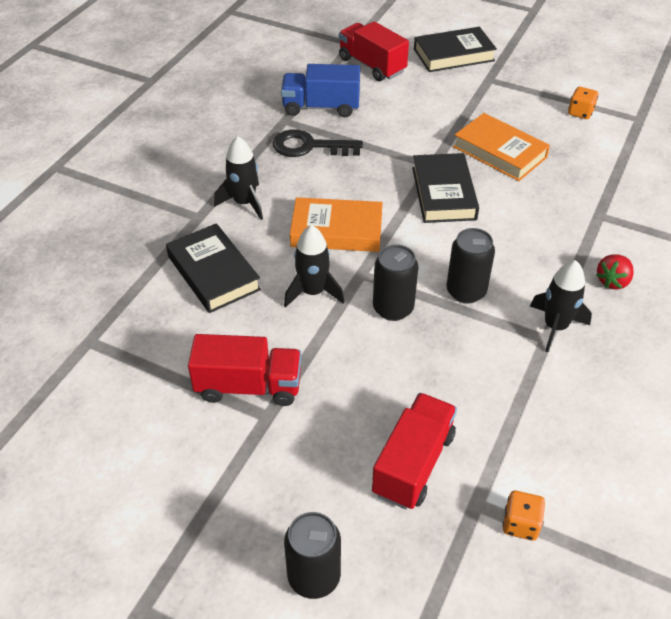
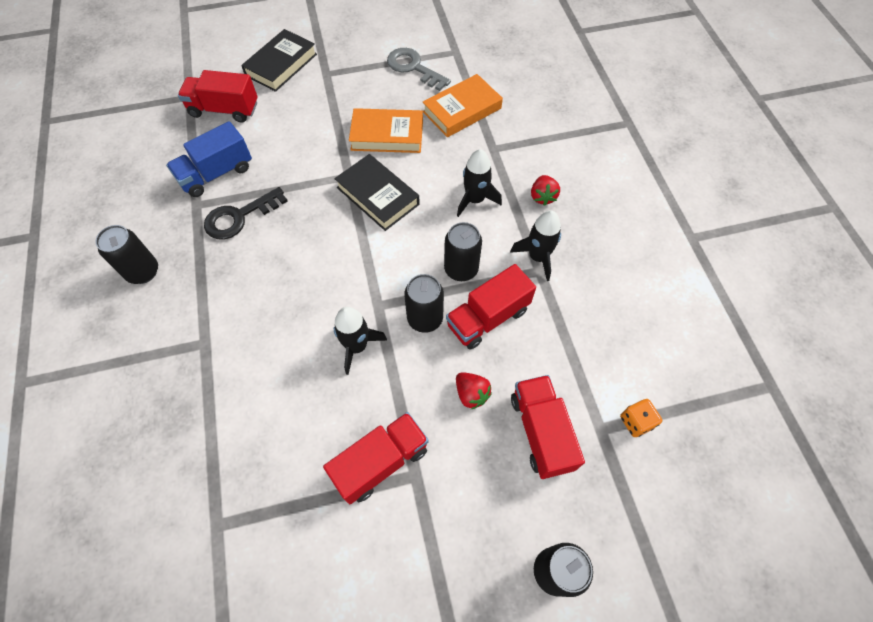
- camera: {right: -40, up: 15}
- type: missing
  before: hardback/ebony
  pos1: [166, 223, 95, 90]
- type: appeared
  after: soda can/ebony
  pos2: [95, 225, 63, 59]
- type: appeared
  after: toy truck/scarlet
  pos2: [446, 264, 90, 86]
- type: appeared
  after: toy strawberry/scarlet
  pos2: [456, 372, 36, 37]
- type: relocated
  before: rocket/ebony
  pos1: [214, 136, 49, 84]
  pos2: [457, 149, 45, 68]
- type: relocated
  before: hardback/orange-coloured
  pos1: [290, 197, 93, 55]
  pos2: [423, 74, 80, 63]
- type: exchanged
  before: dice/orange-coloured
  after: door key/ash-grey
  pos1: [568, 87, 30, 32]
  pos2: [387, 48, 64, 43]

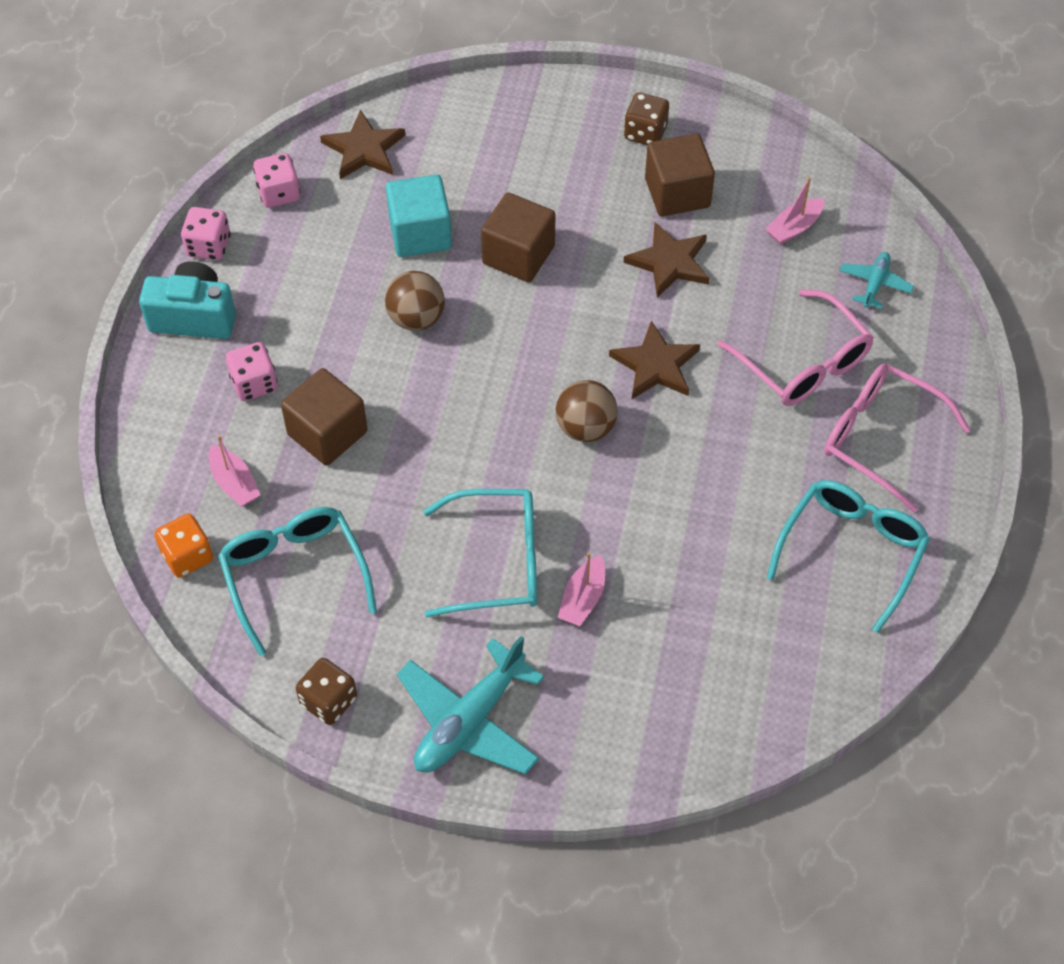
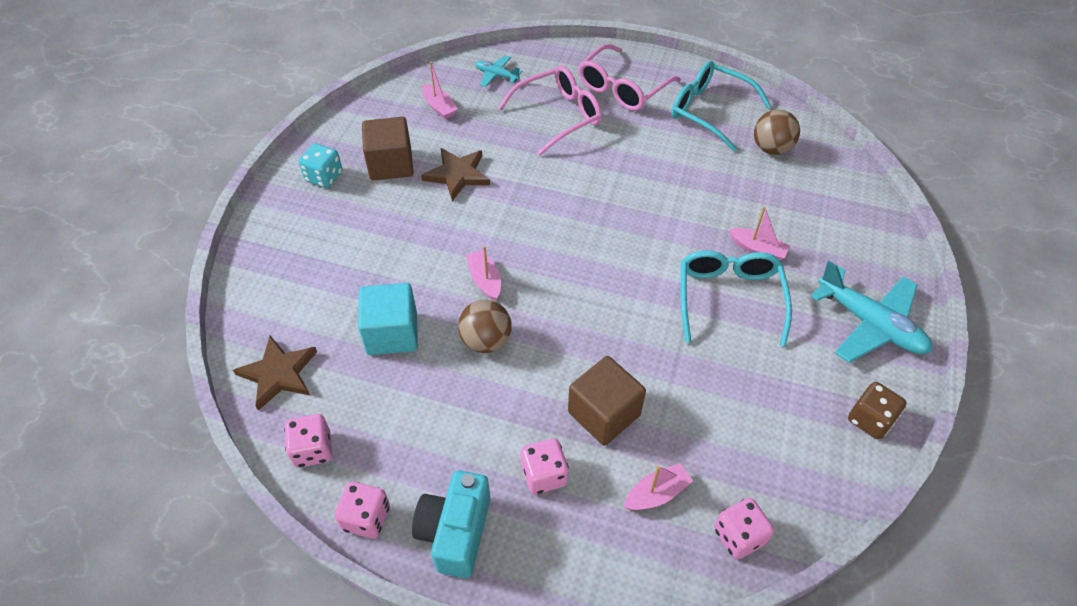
- camera: {right: -85, up: -5}
- type: missing
  before: spectacles/aqua
  pos1: [218, 507, 159, 149]
- type: missing
  before: cube/russet
  pos1: [481, 193, 75, 89]
- type: missing
  before: star shape/russet
  pos1: [609, 321, 91, 78]
- type: appeared
  after: sailboat/rosy
  pos2: [466, 246, 35, 55]
- type: relocated
  before: ball/russet
  pos1: [556, 380, 62, 62]
  pos2: [754, 109, 46, 46]
- type: colour
  before: dice/orange-coloured
  after: dice/rosy
  pos1: [154, 514, 59, 64]
  pos2: [714, 498, 60, 62]
- type: colour
  before: dice/russet
  after: dice/aqua
  pos1: [624, 92, 45, 53]
  pos2: [299, 143, 44, 45]

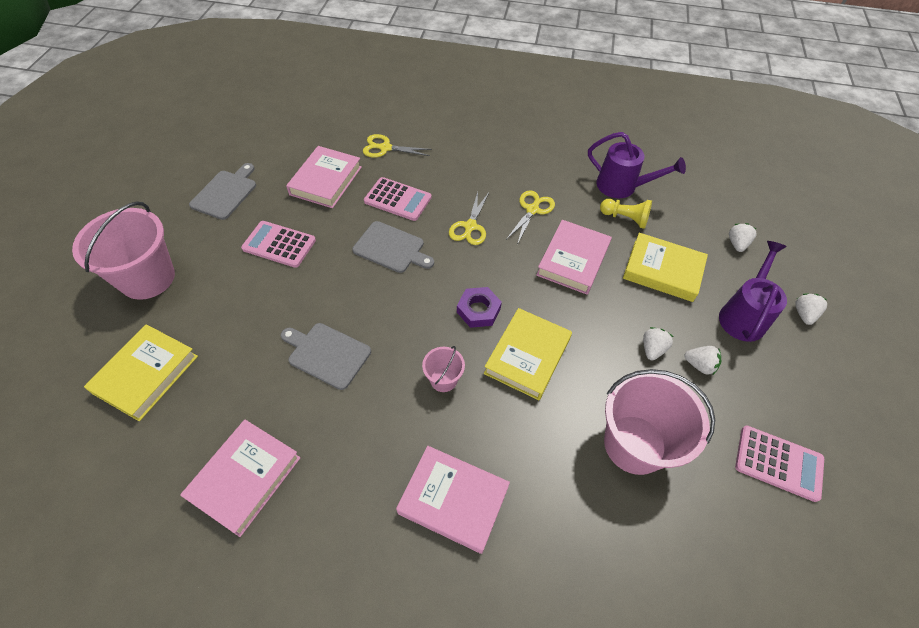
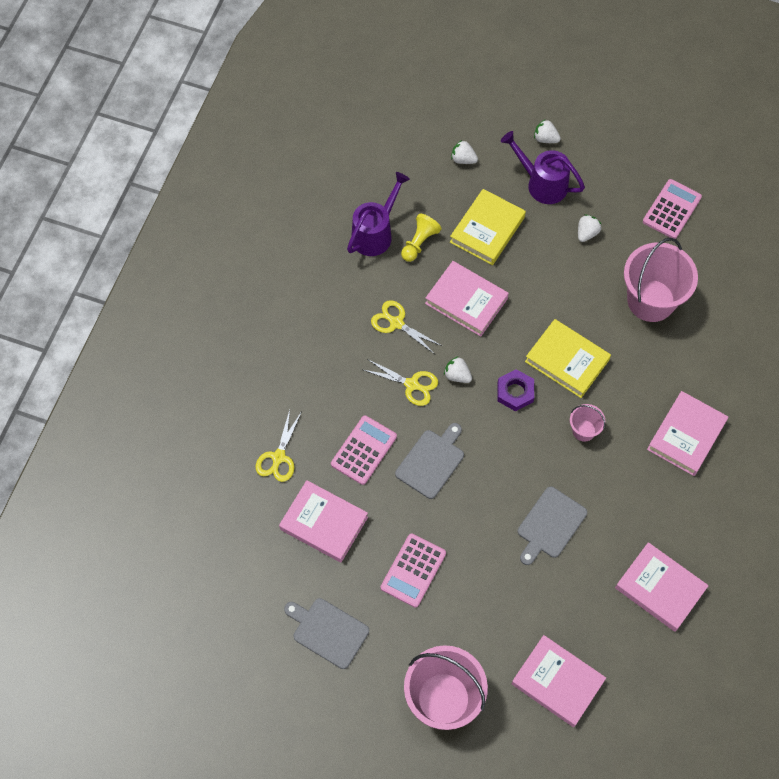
- camera: {right: -80, up: 10}
- type: relocated
  before: toy strawberry/white
  pos1: [643, 327, 30, 33]
  pos2: [444, 357, 28, 26]
- type: colour
  before: hardback/golden
  after: hardback/rosy
  pos1: [84, 324, 114, 97]
  pos2: [511, 635, 95, 92]

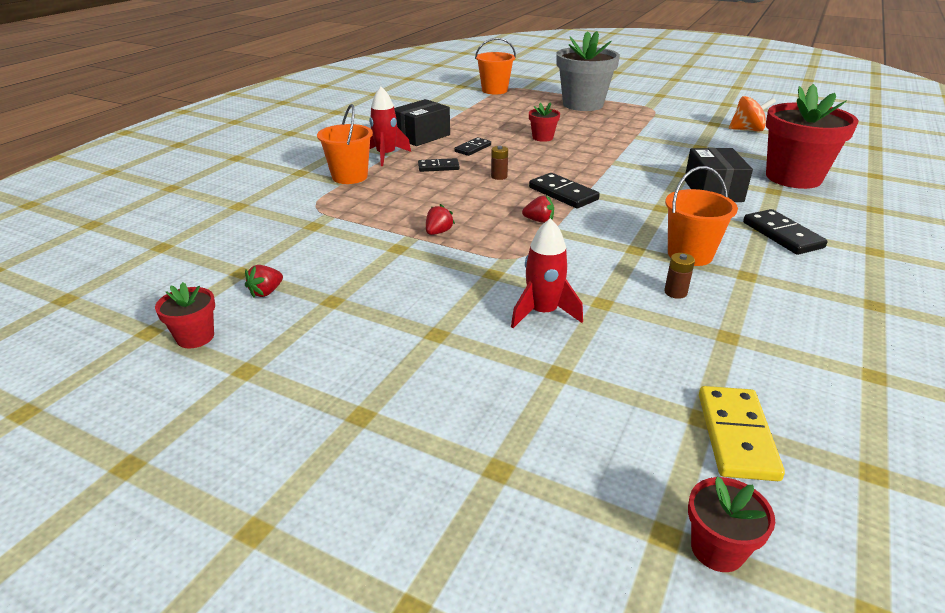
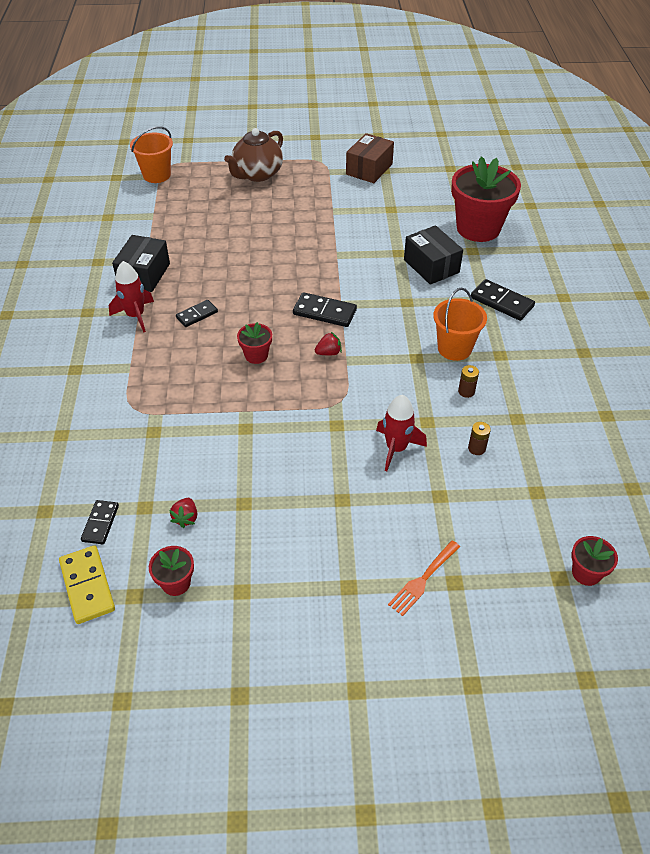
- camera: {right: -30, up: 15}
- type: missing
  before: pail/orange-coloured
  pos1: [317, 104, 56, 80]
- type: missing
  before: toy strawberry/scarlet
  pos1: [426, 204, 29, 31]
- type: missing
  before: toy top/orange-coloured
  pos1: [729, 96, 47, 36]
- type: appeared
  after: parcel/russet
  pos2: [346, 133, 48, 50]
- type: appeared
  after: fork/orange-coloured
  pos2: [388, 540, 72, 76]
- type: relocated
  before: domino/ebony
  pos1: [454, 137, 37, 19]
  pos2: [81, 500, 38, 44]
- type: relocated
  before: battery/russet
  pos1: [491, 146, 17, 34]
  pos2: [468, 422, 23, 33]
- type: relocated
  before: plant pot/scarlet
  pos1: [529, 102, 31, 40]
  pos2: [237, 322, 35, 42]
- type: relocated
  before: domino/golden
  pos1: [699, 386, 86, 95]
  pos2: [59, 545, 56, 79]
- type: exchanged
  before: plant pot/ash-grey
  after: china teapot/russet
  pos1: [557, 31, 63, 80]
  pos2: [224, 128, 59, 54]

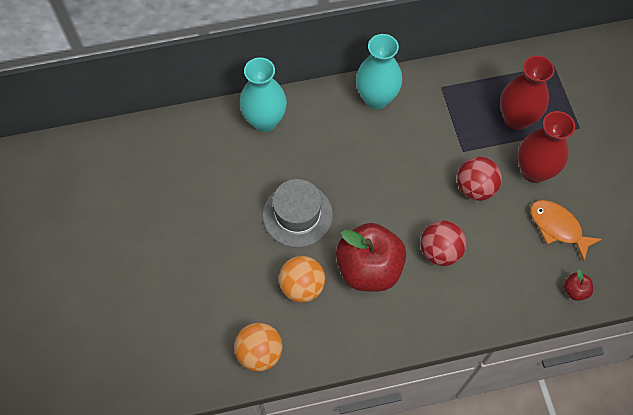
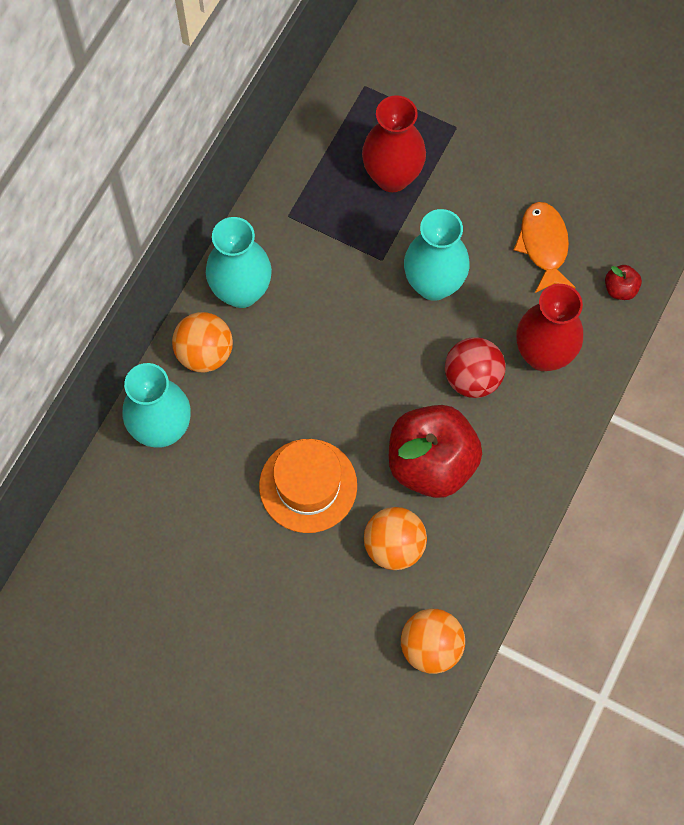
- camera: {right: -50, up: 5}
- type: appeared
  after: ball/orange-coloured
  pos2: [172, 312, 61, 60]
- type: relocated
  before: flower vase/scarlet
  pos1: [518, 111, 57, 72]
  pos2: [516, 284, 67, 87]
- type: exchanged
  before: ball/scarlet
  after: flower vase/aqua
  pos1: [457, 157, 45, 44]
  pos2: [404, 209, 66, 92]
- type: colour
  before: top hat/ash-grey
  after: top hat/orange-coloured
  pos1: [263, 179, 70, 68]
  pos2: [259, 439, 98, 94]
- type: spun
  before: fish/orange-coloured
  pos1: [530, 200, 72, 61]
  pos2: [514, 202, 62, 91]
  turn: 90

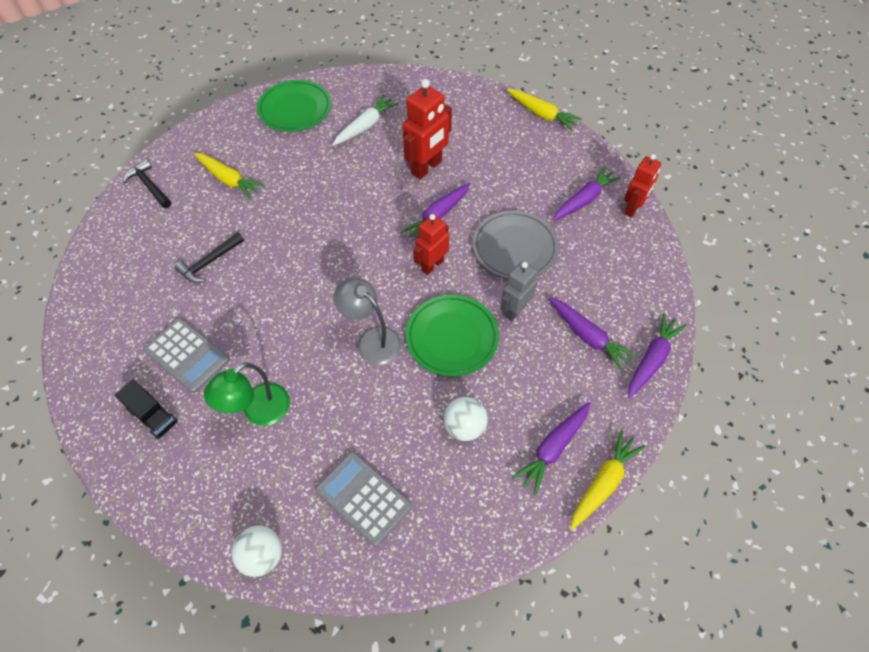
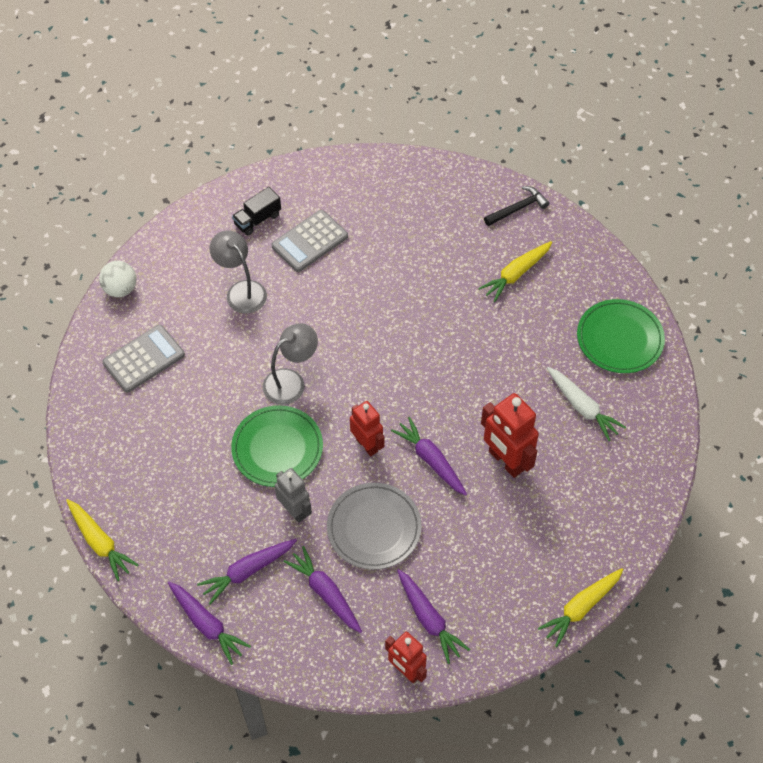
- camera: {right: 100, up: 0}
- type: missing
  before: hammer/ebony
  pos1: [175, 232, 69, 51]
- type: missing
  before: ball/white
  pos1: [444, 397, 44, 44]
- type: relocated
  before: toy carrot/violet
  pos1: [512, 402, 78, 93]
  pos2: [284, 546, 78, 87]
- type: colour
  before: lamp/emerald
  after: lamp/ash-grey
  pos1: [204, 362, 86, 64]
  pos2: [210, 230, 57, 83]

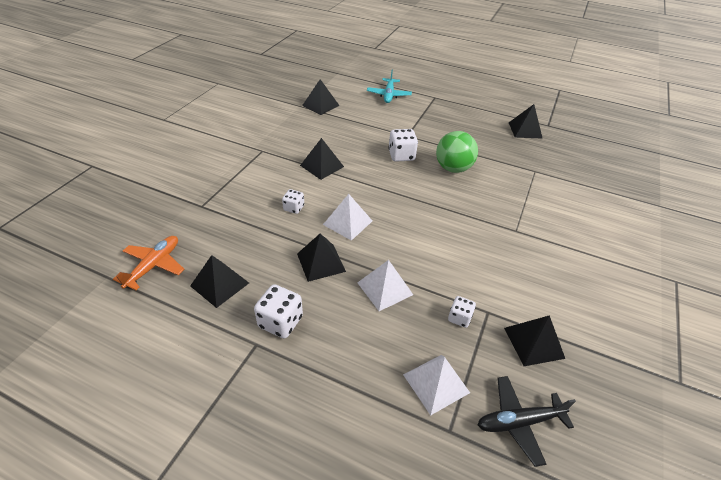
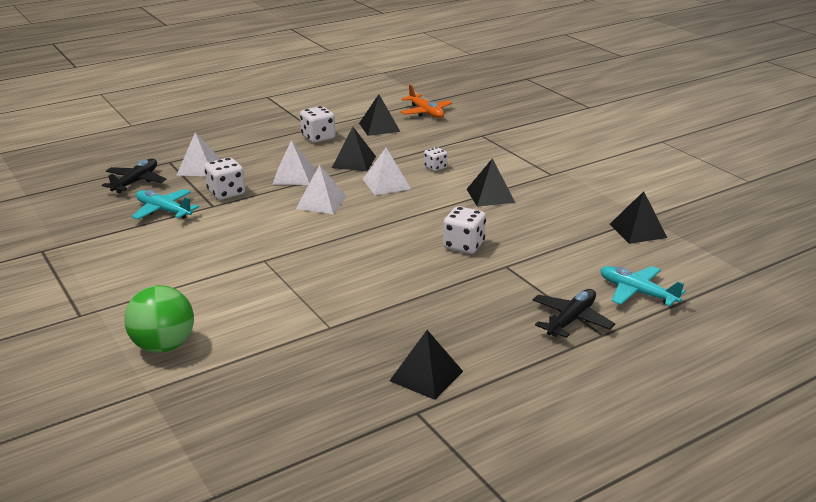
- camera: {right: 125, up: -15}
- type: appeared
  after: pyramid shape/white
  pos2: [296, 165, 51, 49]
- type: appeared
  after: toy plane/ebony
  pos2: [533, 289, 82, 49]
- type: relocated
  before: ball/emerald
  pos1: [436, 131, 42, 42]
  pos2: [124, 285, 70, 68]
- type: exchanged
  before: pyramid shape/ebony
  after: toy plane/aqua
  pos1: [504, 315, 61, 51]
  pos2: [132, 189, 67, 31]
- type: size
  before: dice/white
  pos1: [448, 296, 28, 32]
  pos2: [204, 157, 41, 43]
  scale: 1.64

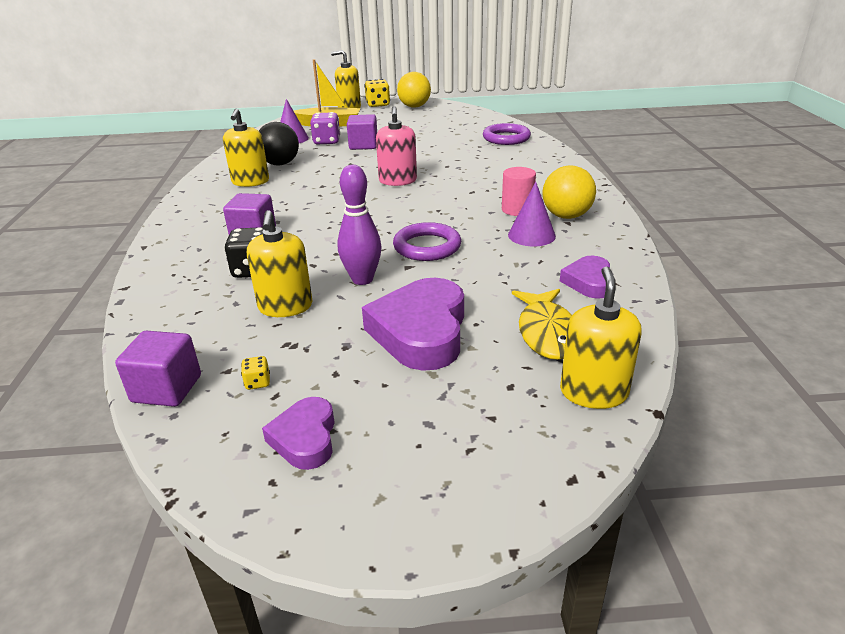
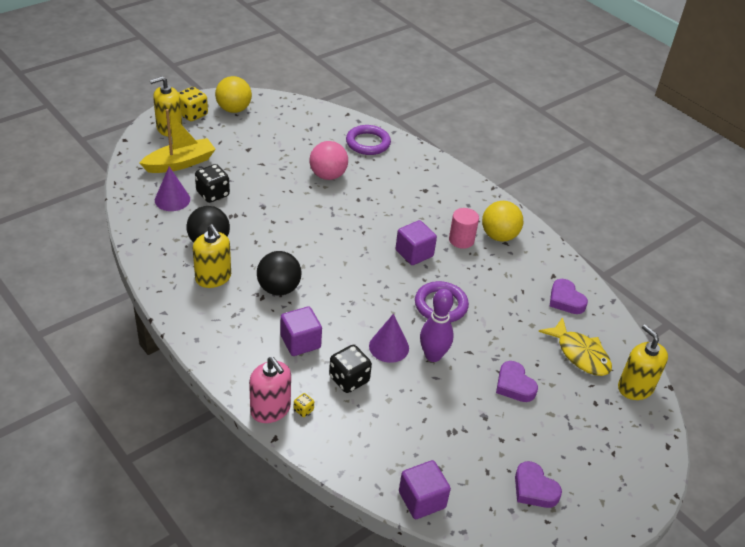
- camera: {right: -40, up: 10}
- type: missing
  before: soap pump/golden
  pos1: [247, 210, 66, 107]
- type: appeared
  after: ball/ebony
  pos2: [257, 251, 44, 45]
- type: appeared
  after: ball/rosy
  pos2: [310, 141, 38, 39]
- type: relocated
  before: dice/golden
  pos1: [241, 356, 29, 34]
  pos2: [294, 393, 20, 24]
- type: relocated
  before: cube/violet
  pos1: [347, 114, 30, 36]
  pos2: [396, 220, 41, 45]
- type: relocated
  before: soap pump/rosy
  pos1: [376, 106, 41, 80]
  pos2: [249, 357, 42, 66]
- type: relocated
  before: cone/violet
  pos1: [508, 182, 48, 64]
  pos2: [369, 314, 40, 49]
- type: colour
  before: dice/violet
  after: dice/ebony
  pos1: [310, 112, 30, 32]
  pos2: [195, 164, 35, 39]
- type: size
  before: love heart/violet
  pos1: [362, 278, 102, 93]
  pos2: [496, 361, 42, 41]
  scale: 0.56

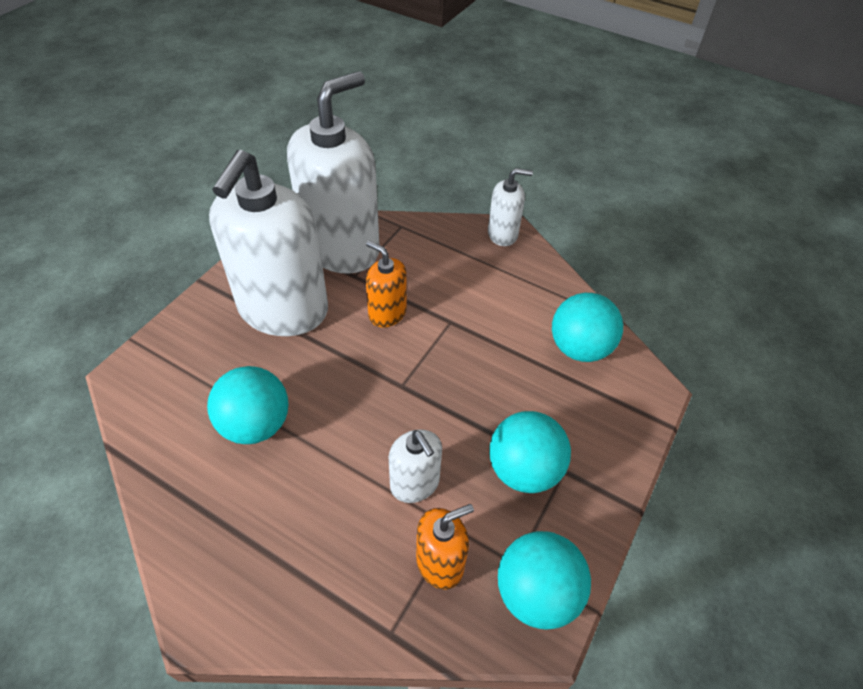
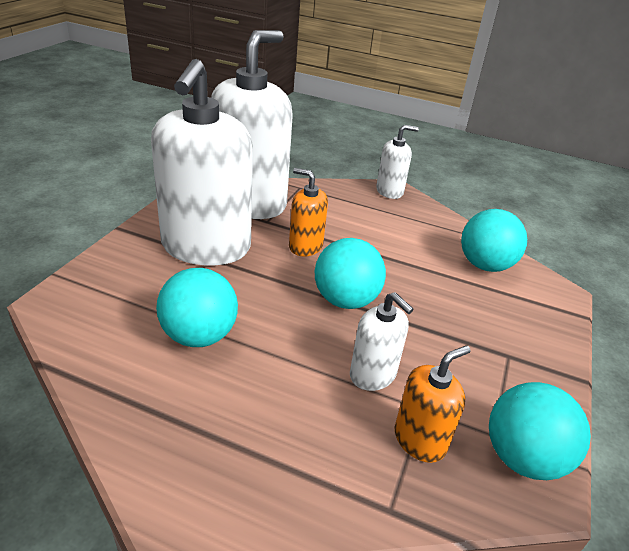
- camera: {right: -10, up: -15}
- type: relocated
  before: ball/aqua
  pos1: [489, 411, 82, 82]
  pos2: [315, 238, 71, 71]

